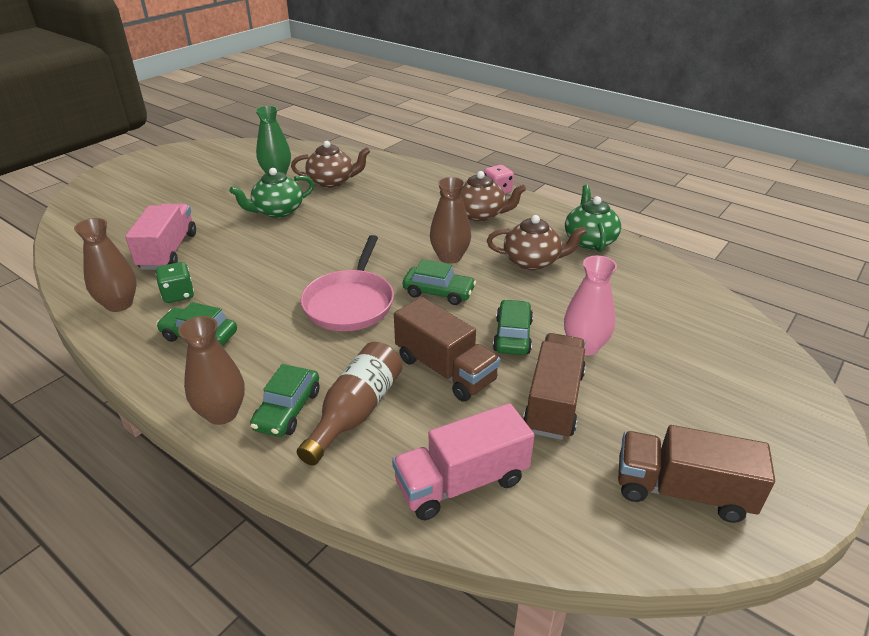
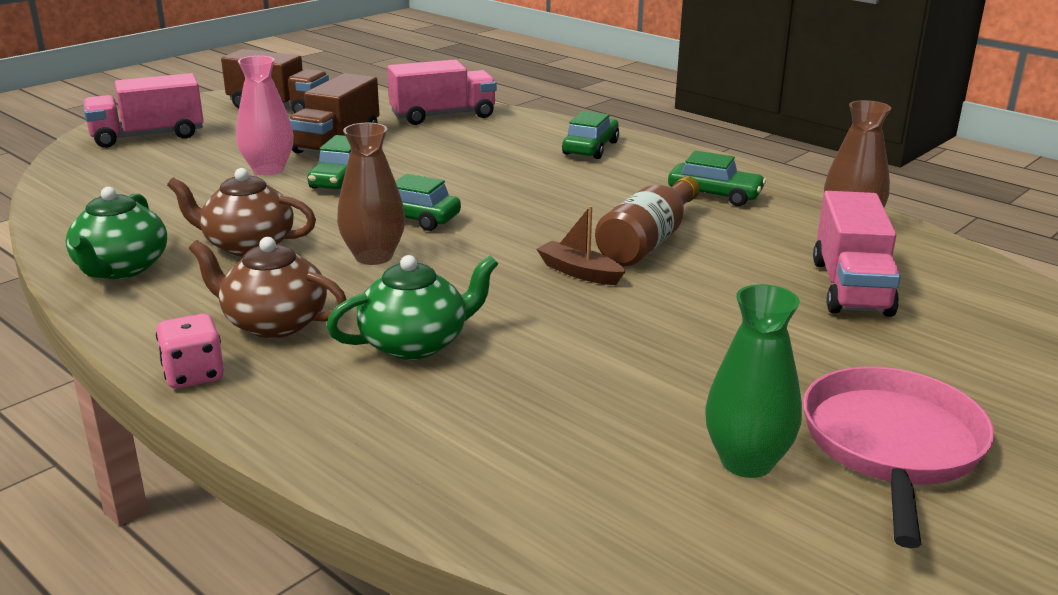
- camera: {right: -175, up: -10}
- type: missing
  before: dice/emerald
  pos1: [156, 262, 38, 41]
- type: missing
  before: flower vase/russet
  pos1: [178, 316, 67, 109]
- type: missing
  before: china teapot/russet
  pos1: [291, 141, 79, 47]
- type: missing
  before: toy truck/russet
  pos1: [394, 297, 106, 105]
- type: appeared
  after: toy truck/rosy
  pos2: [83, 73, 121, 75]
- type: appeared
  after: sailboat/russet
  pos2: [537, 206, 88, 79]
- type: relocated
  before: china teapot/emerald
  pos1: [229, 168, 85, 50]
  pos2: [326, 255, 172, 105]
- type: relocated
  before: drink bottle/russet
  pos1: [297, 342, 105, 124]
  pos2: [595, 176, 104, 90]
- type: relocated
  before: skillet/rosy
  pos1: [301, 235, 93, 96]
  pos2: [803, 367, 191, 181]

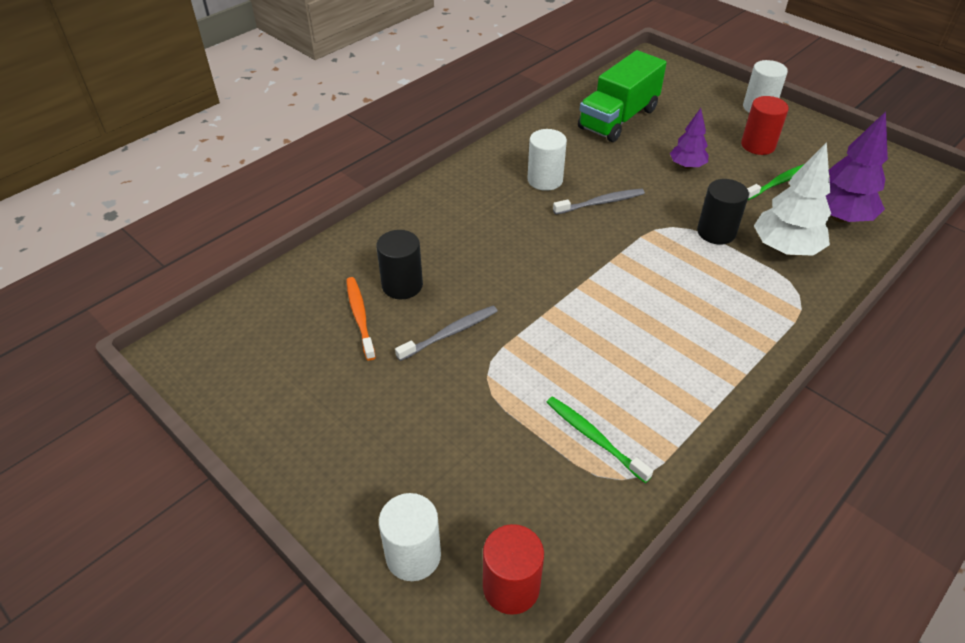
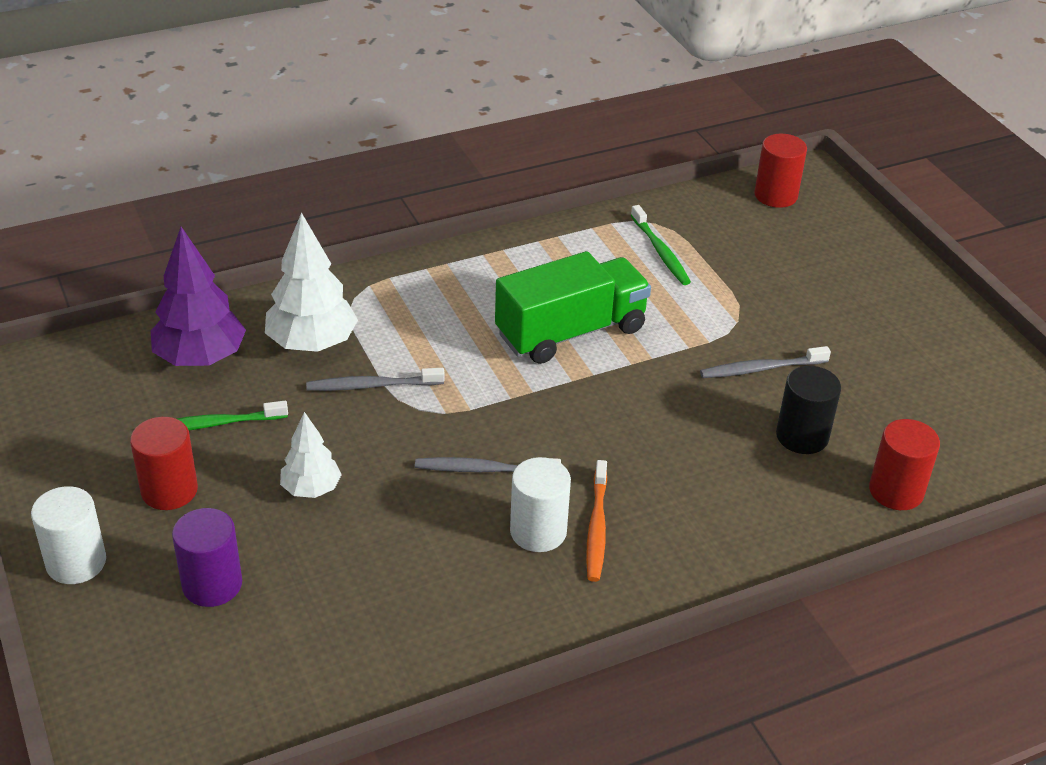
- camera: {right: -160, up: -5}
- type: missing
  before: cylinder shape/white
  pos1: [379, 493, 62, 88]
- type: appeared
  after: cylinder shape/violet
  pos2: [172, 508, 70, 99]
- type: appeared
  after: cylinder shape/scarlet
  pos2: [869, 419, 71, 91]
- type: relocated
  before: tooth brush/orange-coloured
  pos1: [346, 277, 30, 84]
  pos2: [586, 460, 21, 122]
- type: relocated
  before: toy truck/emerald
  pos1: [578, 50, 89, 92]
  pos2: [495, 251, 156, 113]
- type: exchanged
  before: cylinder shape/ebony
  after: tooth brush/ash-grey
  pos1: [697, 179, 52, 66]
  pos2: [306, 368, 139, 23]
- type: colour
  before: toy tree/violet
  after: toy tree/white
  pos1: [670, 108, 39, 61]
  pos2: [280, 412, 62, 86]

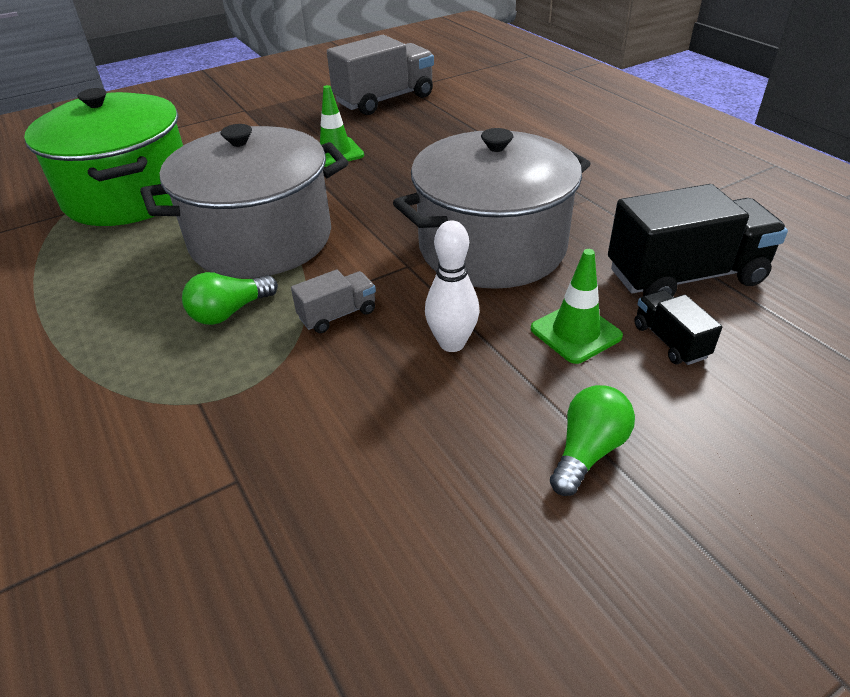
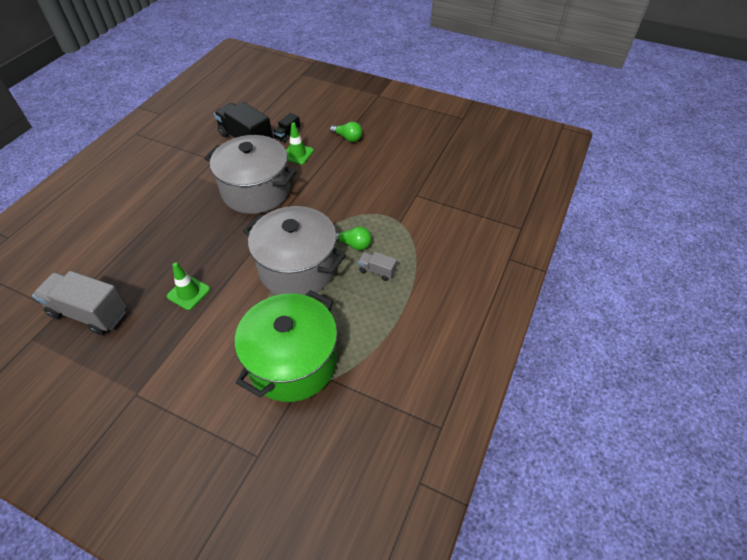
- camera: {right: -125, up: 10}
- type: missing
  before: bowling pin/white
  pos1: [425, 220, 55, 132]
- type: relocated
  before: toy truck/ash-grey
  pos1: [291, 270, 85, 63]
  pos2: [358, 252, 39, 29]
- type: spun
  before: bulb/emerald
  pos1: [550, 385, 85, 111]
  pos2: [330, 122, 32, 20]
  turn: -150

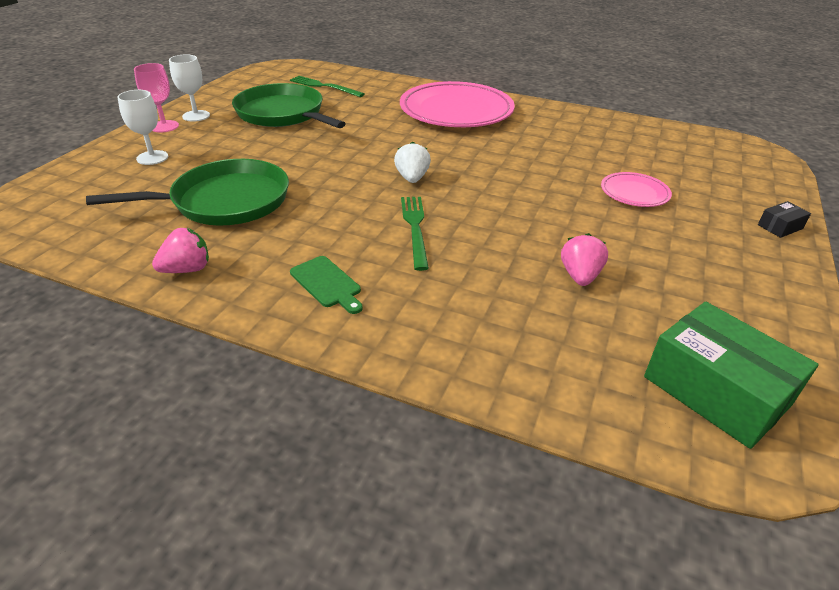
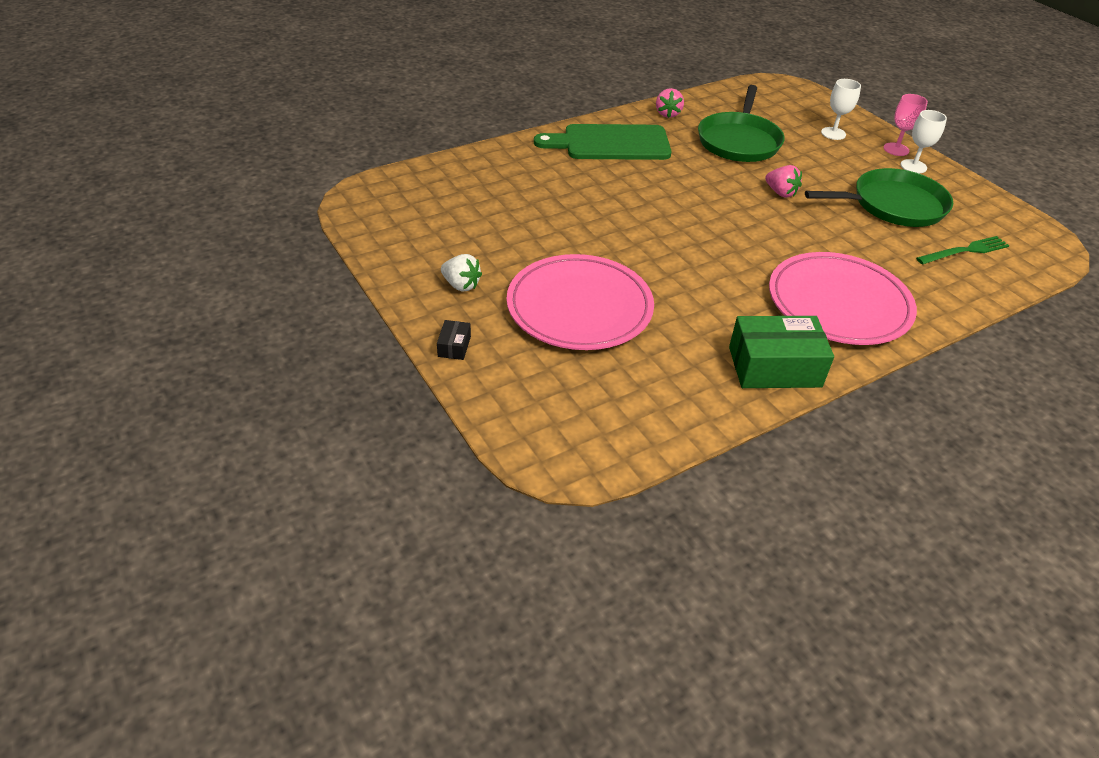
- camera: {right: 125, up: 5}
- type: missing
  before: fork/emerald
  pos1: [401, 197, 28, 74]
- type: relocated
  before: toy strawberry/white
  pos1: [394, 142, 37, 41]
  pos2: [441, 254, 41, 38]
- type: relocated
  before: toy strawberry/rosy
  pos1: [561, 233, 47, 53]
  pos2: [765, 165, 37, 33]
- type: relocated
  before: parcel/emerald
  pos1: [644, 302, 175, 147]
  pos2: [729, 316, 105, 72]
- type: size
  before: chopping board/emerald
  pos1: [290, 256, 73, 58]
  pos2: [534, 124, 137, 36]
  scale: 2.22
- type: size
  before: flat dish/rosy
  pos1: [601, 172, 71, 35]
  pos2: [507, 254, 147, 96]
  scale: 2.11

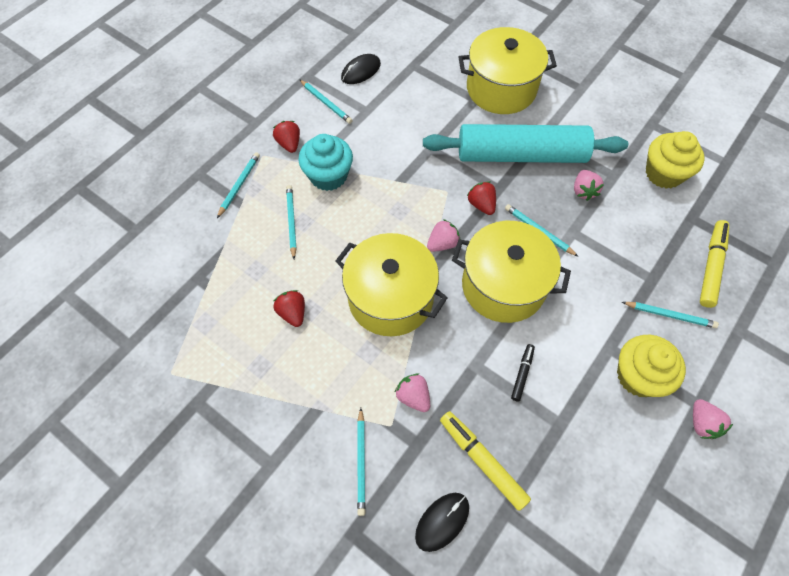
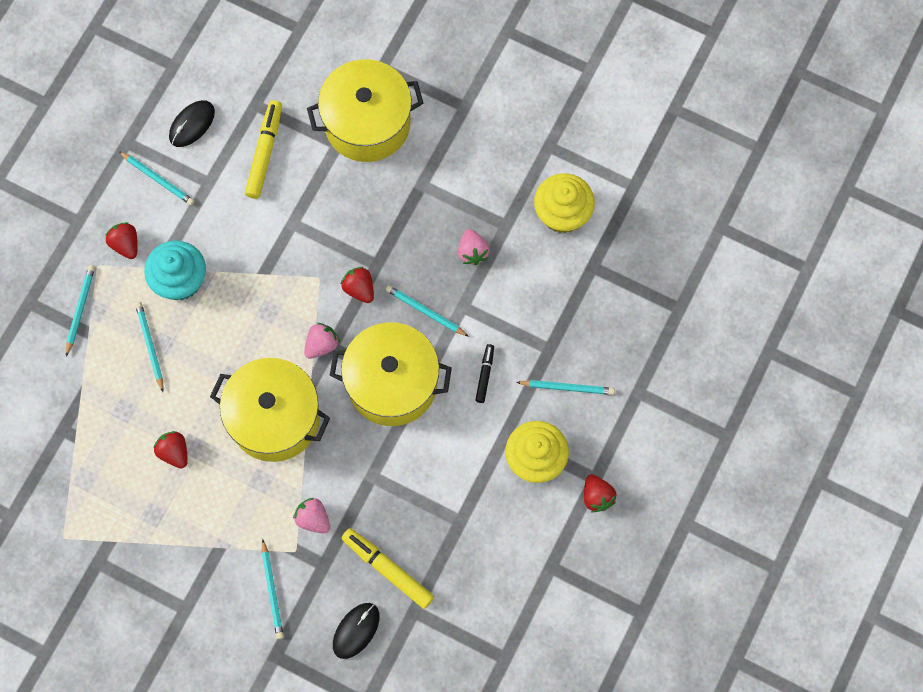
- camera: {right: -10, up: 10}
- type: missing
  before: pastry roller/aqua
  pos1: [423, 124, 205, 39]
- type: relocated
  before: felt pen/ebony
  pos1: [511, 344, 24, 57]
  pos2: [476, 344, 18, 59]
- type: relocated
  before: felt pen/golden
  pos1: [700, 220, 29, 88]
  pos2: [245, 100, 37, 99]
- type: colour
  before: toy strawberry/rosy
  after: toy strawberry/scarlet
  pos1: [693, 399, 40, 40]
  pos2: [584, 474, 32, 38]

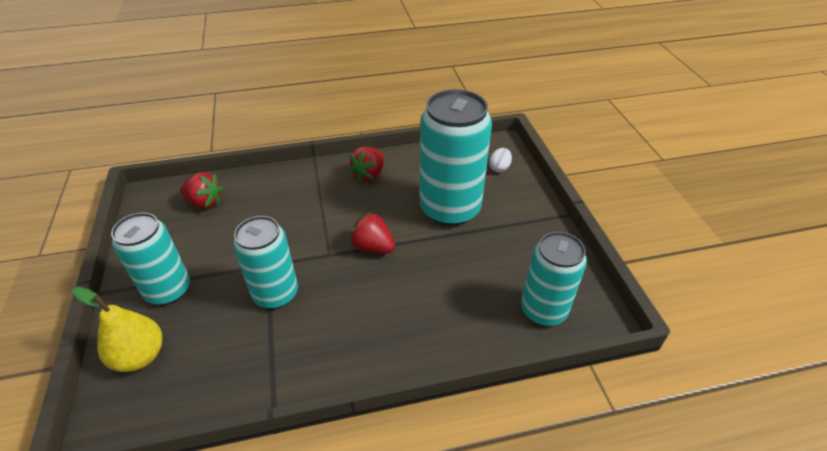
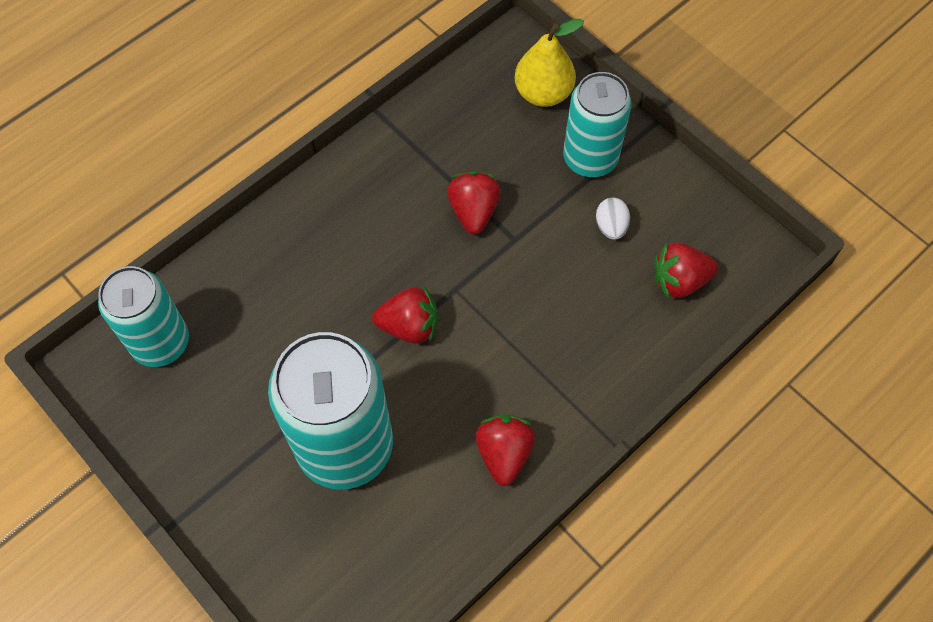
- camera: {right: 150, up: 20}
- type: relocated
  before: egg shape/white
  pos1: [489, 148, 23, 24]
  pos2: [596, 197, 34, 43]
- type: exchanged
  before: soda can/aqua
  after: toy strawberry/scarlet
  pos1: [233, 216, 65, 93]
  pos2: [447, 171, 54, 64]

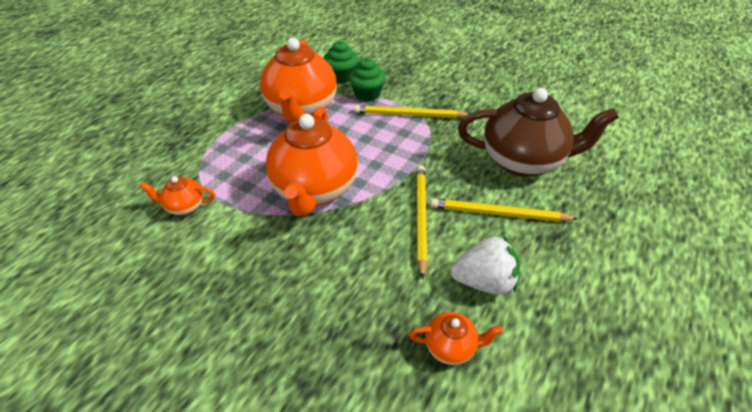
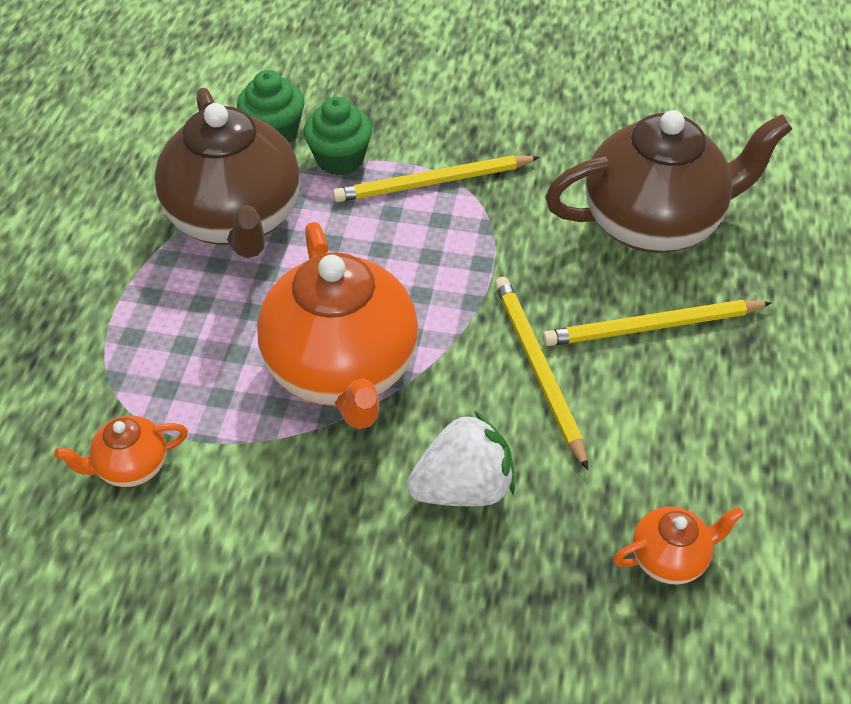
- camera: {right: -20, up: 5}
- type: relocated
  before: toy strawberry/white
  pos1: [450, 235, 70, 60]
  pos2: [407, 411, 108, 95]
- type: colour
  before: china teapot/orange-coloured
  after: china teapot/russet
  pos1: [260, 38, 77, 85]
  pos2: [155, 88, 145, 170]

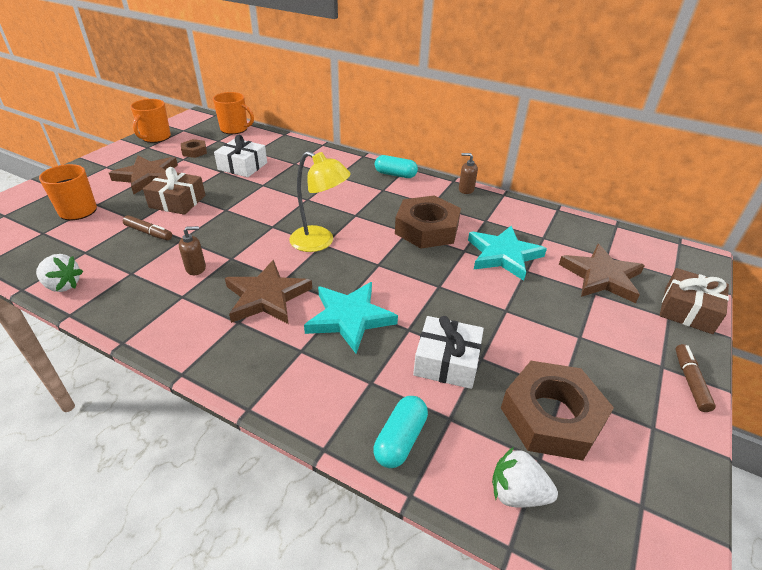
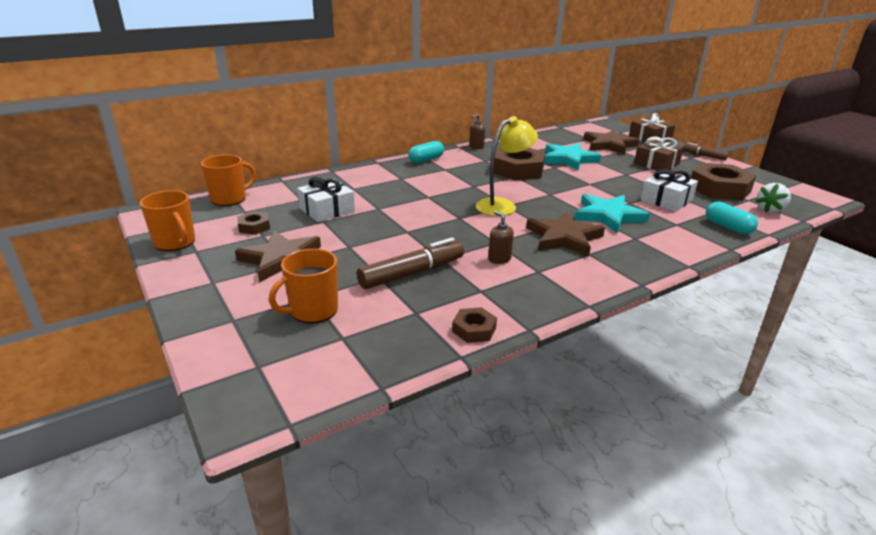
- camera: {right: -60, up: -10}
- type: relocated
  before: present/russet
  pos1: [143, 167, 62, 48]
  pos2: [634, 137, 50, 34]
- type: exchanged
  before: toy strawberry/white
  after: nut/russet
  pos1: [36, 254, 47, 38]
  pos2: [452, 307, 45, 36]
- type: spun
  before: soap pump/russet
  pos1: [179, 226, 27, 49]
  pos2: [488, 211, 26, 53]
  turn: -45
- type: size
  before: felt pen/russet
  pos1: [123, 215, 49, 25]
  pos2: [357, 238, 107, 51]
  scale: 1.73

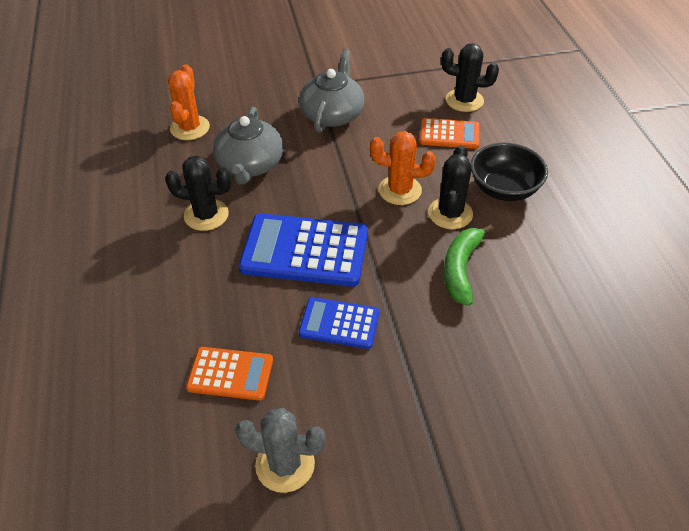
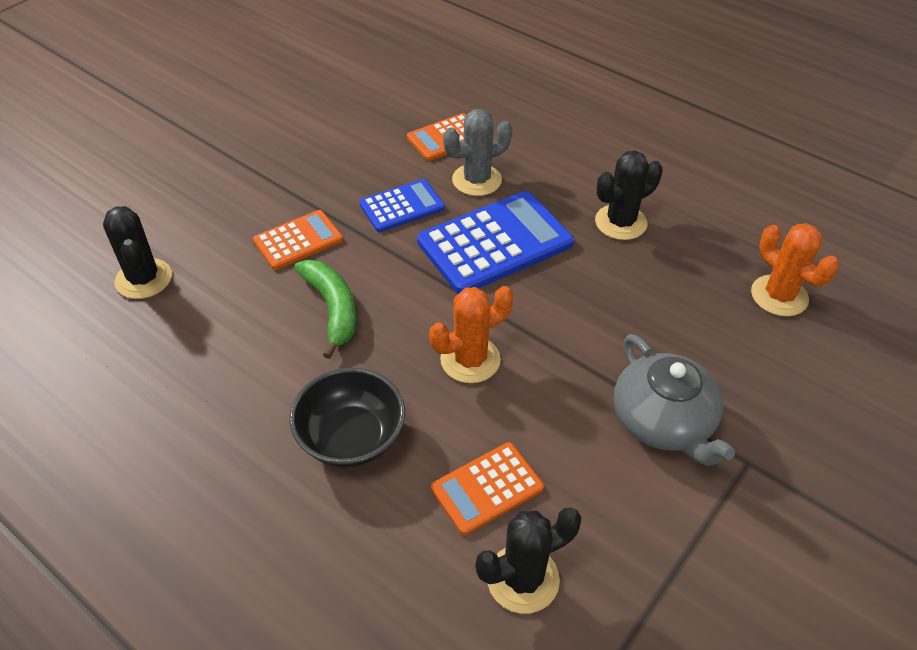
- camera: {right: 140, up: 0}
- type: missing
  before: china teapot/ash-grey
  pos1: [213, 107, 70, 78]
- type: appeared
  after: adding machine/orange-coloured
  pos2: [253, 210, 90, 60]
- type: relocated
  before: saguaro cactus/ash-grey
  pos1: [235, 408, 91, 85]
  pos2: [443, 109, 69, 87]
- type: relocated
  before: saguaro cactus/ebony
  pos1: [428, 145, 45, 84]
  pos2: [103, 206, 69, 93]

